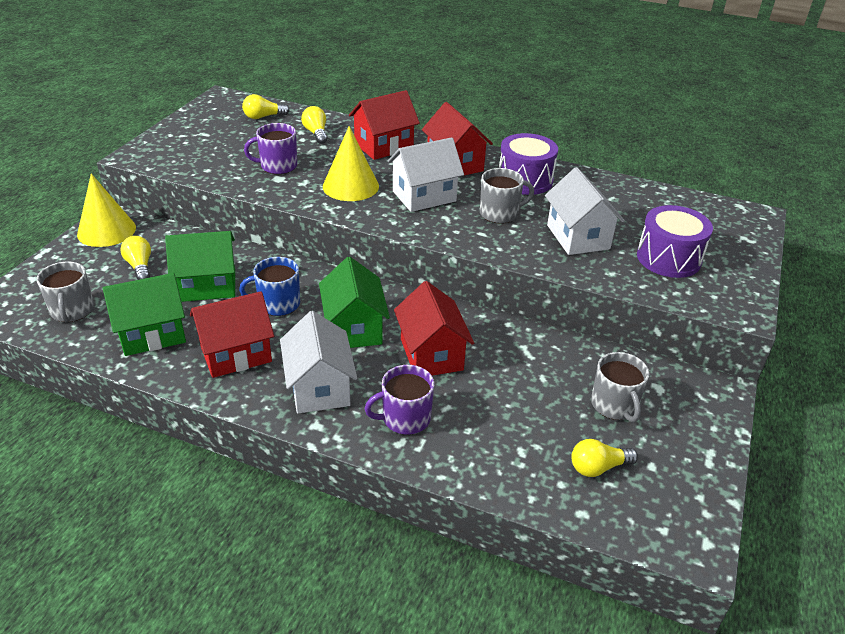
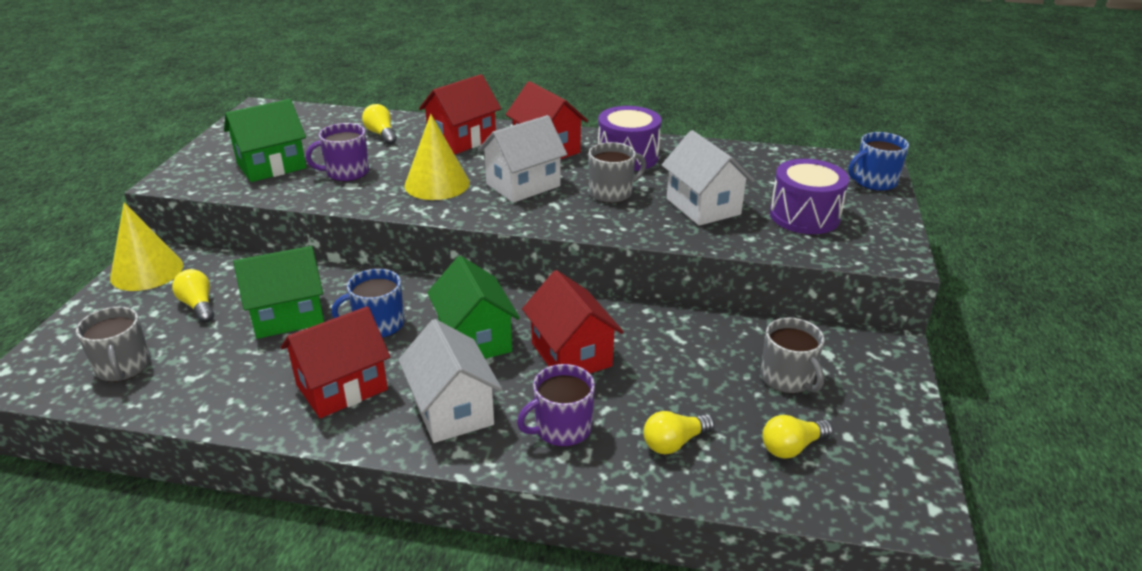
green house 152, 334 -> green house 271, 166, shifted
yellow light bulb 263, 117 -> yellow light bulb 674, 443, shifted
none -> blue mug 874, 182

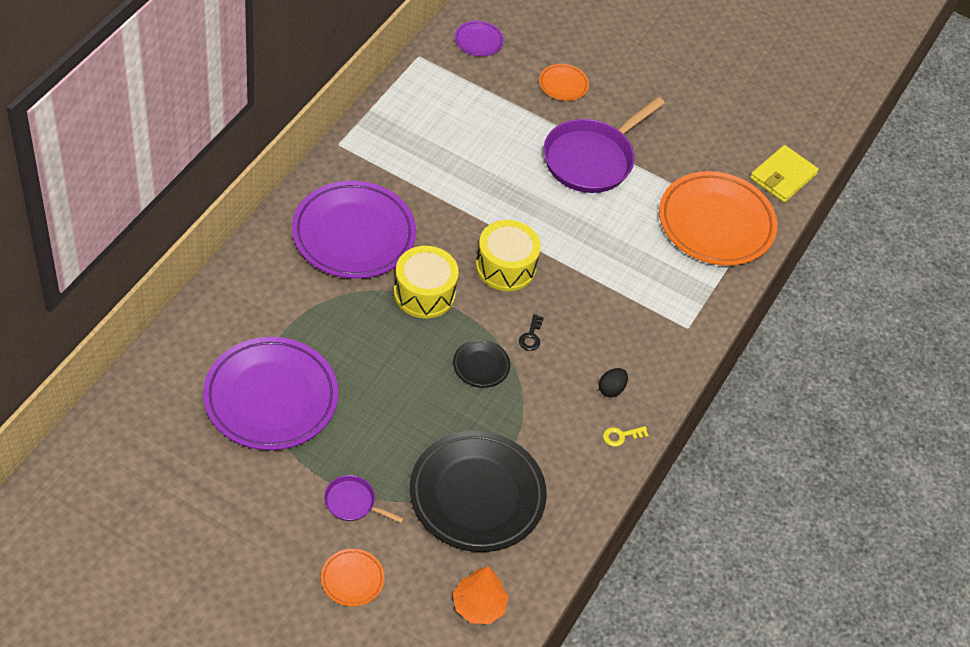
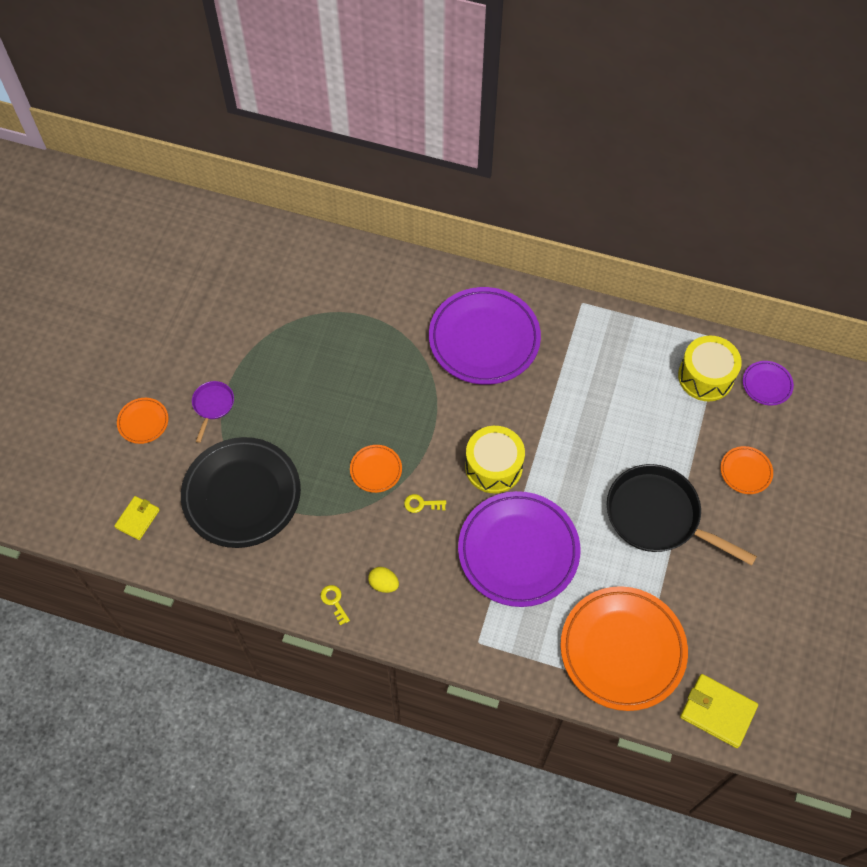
purple plate 271, 398 -> purple plate 518, 551, shifted
yellow drum 424, 293 -> yellow drum 705, 376, shifted
black plate 481, 366 -> orange plate 376, 470
orange tree 478, 606 -> yellow wallet 137, 519
black key 531, 336 -> yellow key 421, 504
purple pan 592, 159 -> black pan 658, 516
black egg 611, 389 -> yellow egg 383, 584

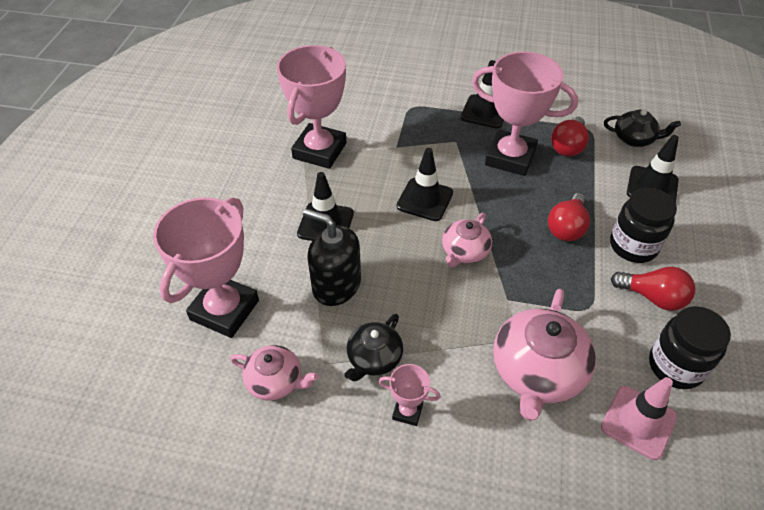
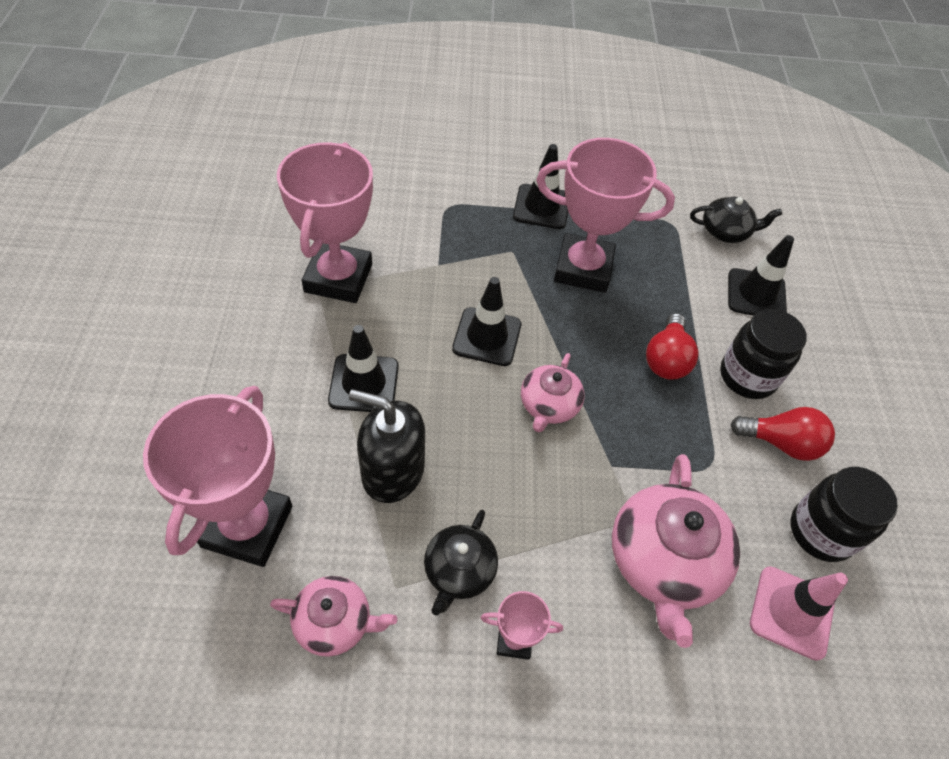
red light bulb 568, 146 -> none

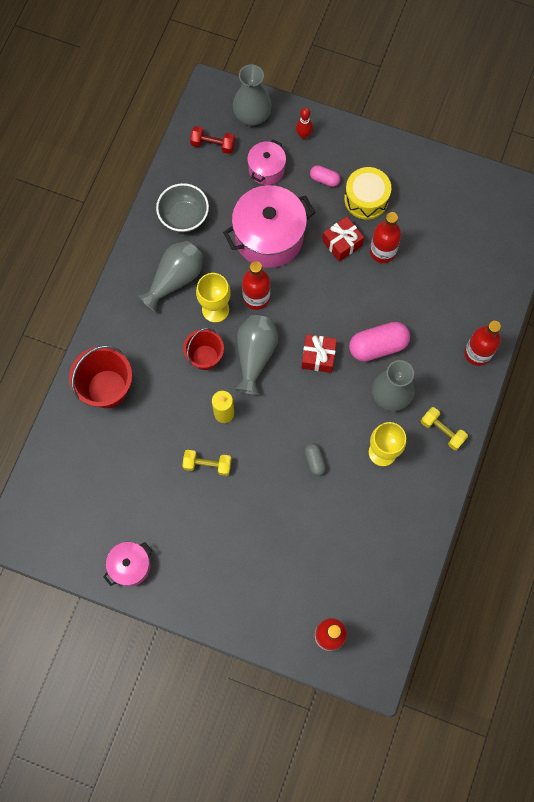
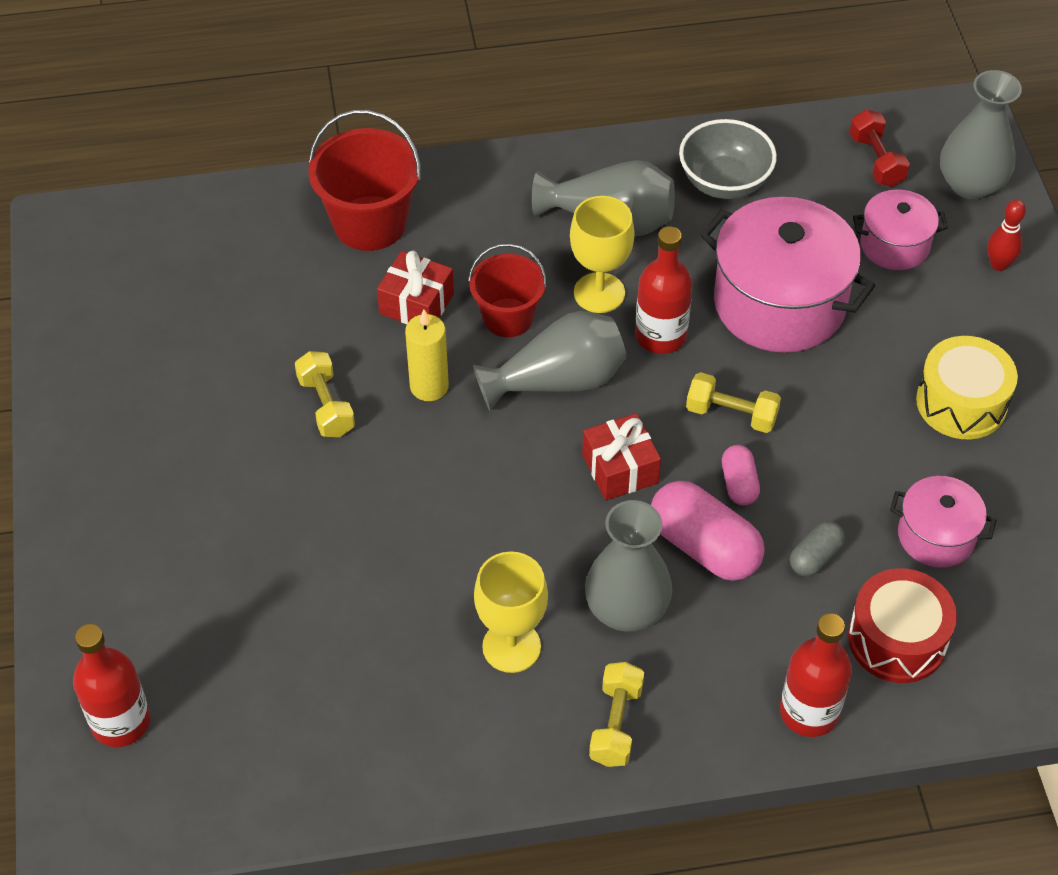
pink pot 130, 566 -> pink pot 936, 536, shifted
grey capsule 314, 461 -> grey capsule 815, 557, shifted
pink capsule 324, 179 -> pink capsule 739, 484, shifted
red gift 342, 243 -> red gift 416, 304, shifted
red bottle 382, 251 -> none
none -> yellow dumbbell 731, 414
none -> red drum 897, 639

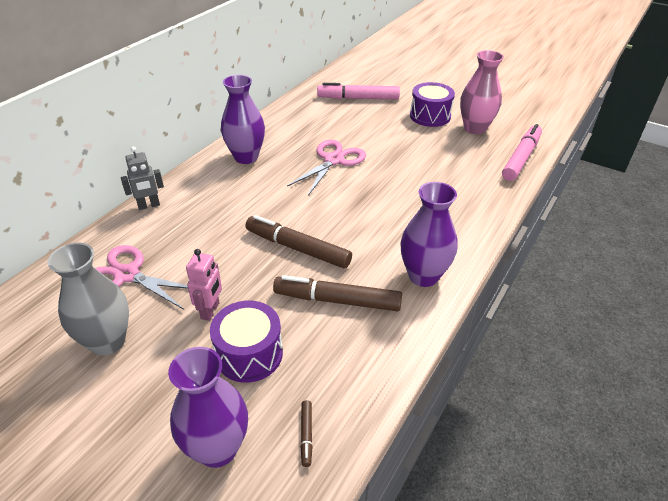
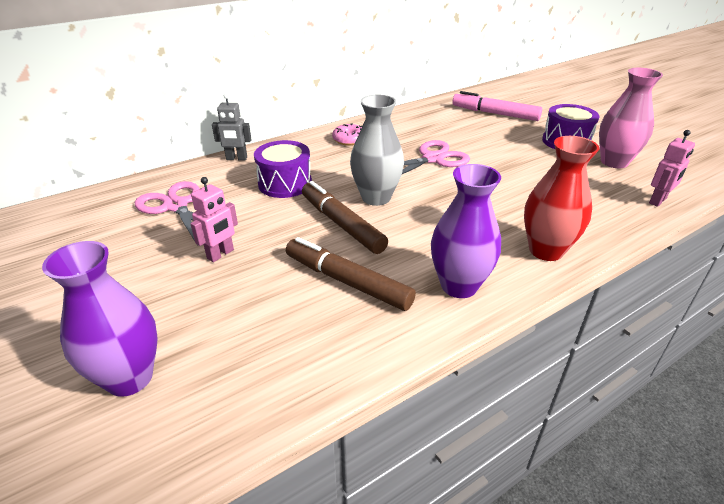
grey vase 107, 341 -> grey vase 376, 198, shifted
purple drum 249, 354 -> purple drum 285, 183, shifted
purple vase 246, 157 -> pink donut 349, 140
brown marker 306, 435 -> none
pink marker 521, 158 -> pink robot 658, 201
none -> red vase 546, 250

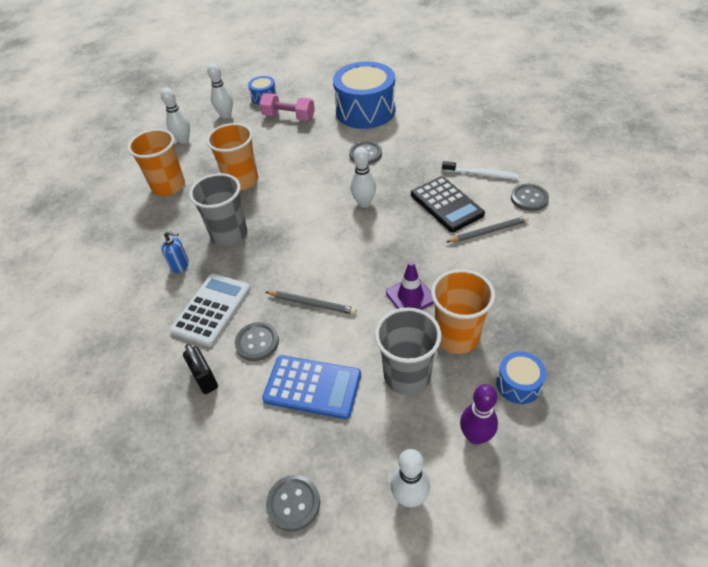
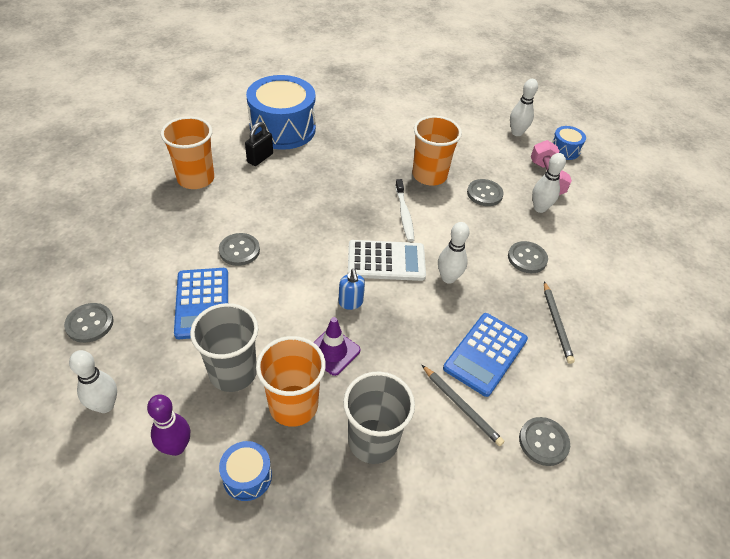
orange cup 168, 186 -> orange cup 196, 178, shifted
white bowling pin 183, 140 -> white bowling pin 539, 208, shifted
blue soap dispenser 180, 265 -> blue soap dispenser 351, 302, shifted
white calculator 212, 309 -> white calculator 386, 261, shifted
black padlock 205, 379 -> black padlock 260, 158, shifted
grey cup 229, 234 -> grey cup 373, 441, shifted
grey pencil 312, 304 -> grey pencil 556, 323, shifted
blue drum 365, 111 -> blue drum 282, 129, shifted
black calculator 446, 204 -> blue calculator 485, 354
white toothbrush 481, 174 -> white toothbrush 404, 214, shifted
none -> grey button 484, 194

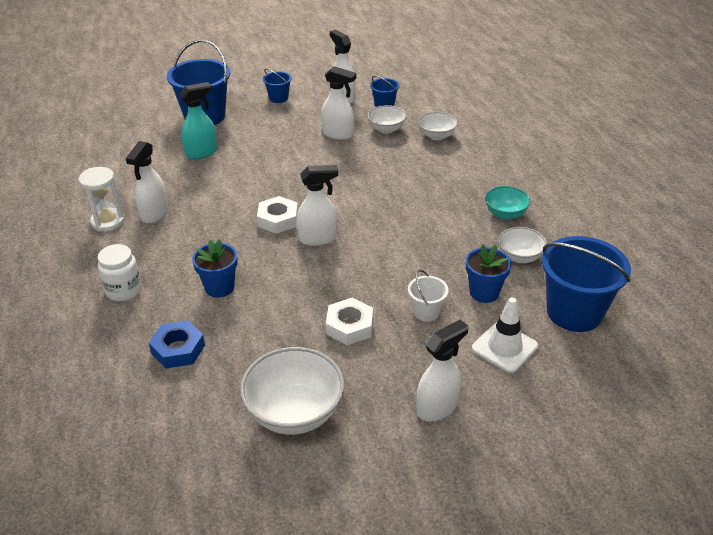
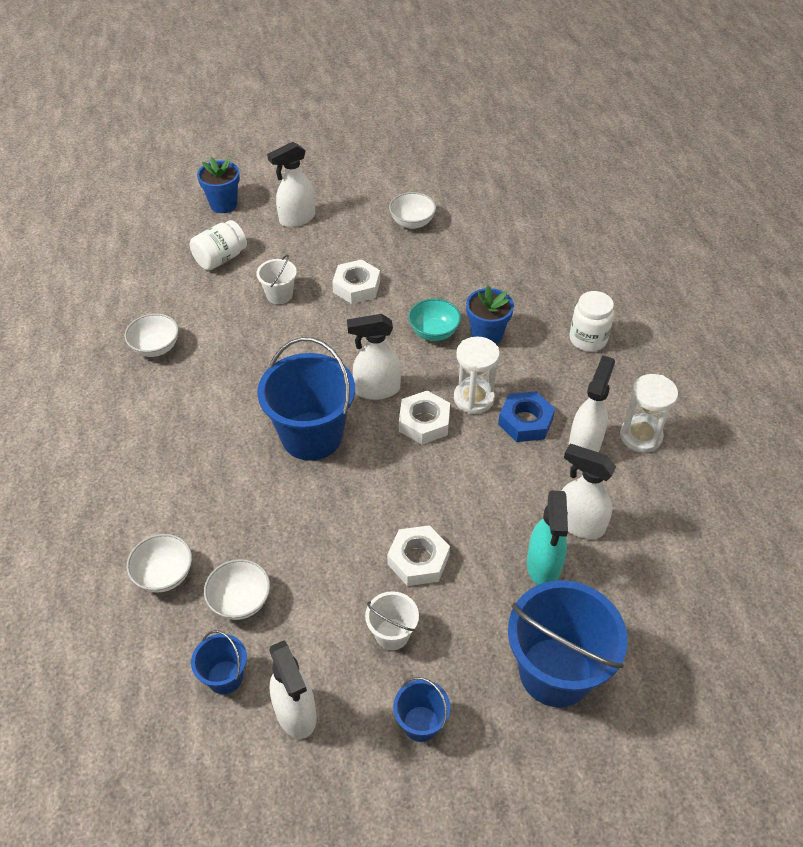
blue nut 178, 349 -> blue nut 525, 421, shifted
turquoise spray bottle 202, 153 -> turquoise spray bottle 543, 566, 60 degrees counterclockwise
white bowl 294, 413 -> white bowl 412, 222, x0.57
white spray bottle 338, 134 -> white spray bottle 579, 524, shifted
blue flower pot 484, 292 -> blue flower pot 223, 204, shifted
white traffic cone 504, 347 -> white jar 220, 258
turquoise bowl 505, 214 -> turquoise bowl 434, 332, shifted
blue bucket 574, 312 -> blue bucket 312, 436, shifted
none -> white bucket 392, 634
none -> white nut 418, 560
none -> white hourglass 473, 398

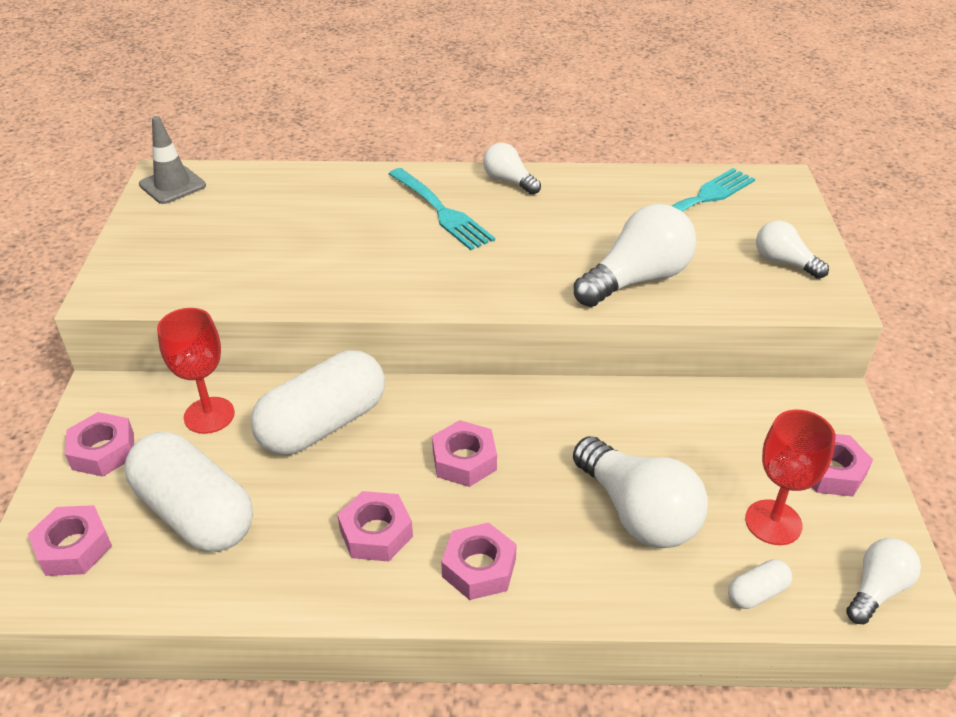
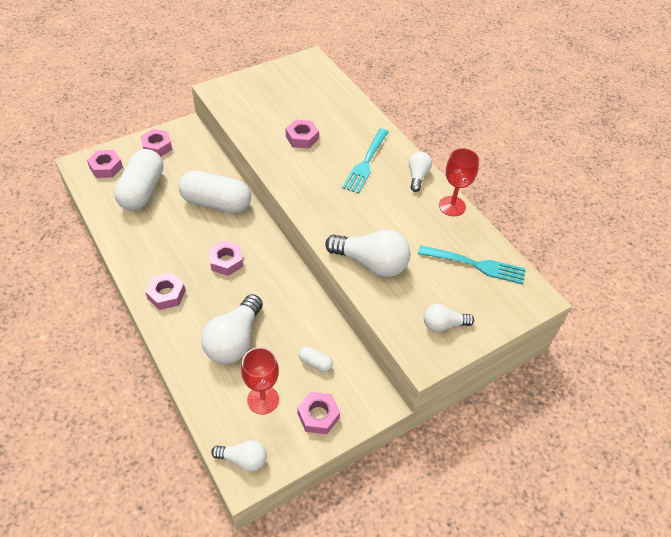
grey traffic cone 172, 185 -> none
red goblet 209, 415 -> red goblet 452, 206, shifted
pink nut 376, 533 -> pink nut 302, 138, shifted
white capsule 757, 593 -> white capsule 315, 363, shifted
white light bulb 784, 262 -> white light bulb 443, 325, 105 degrees counterclockwise

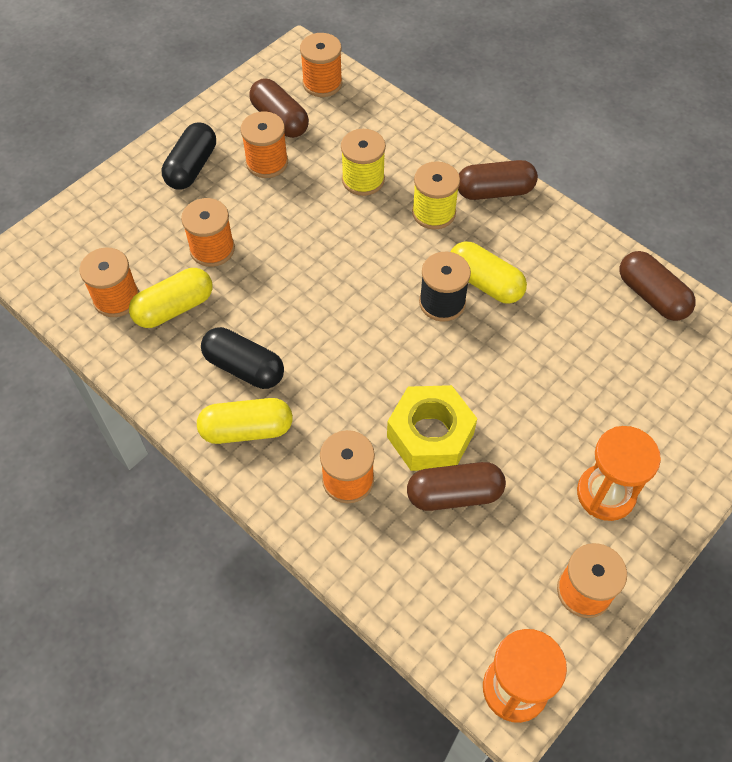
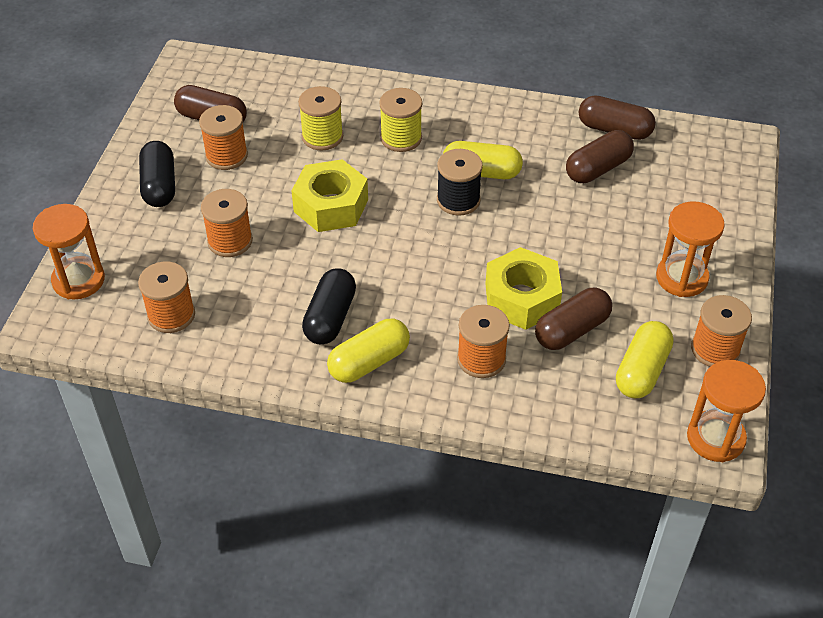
yellow capsule 174, 308 -> yellow capsule 642, 371, shifted
black capsule 244, 367 -> black capsule 330, 317, 75 degrees counterclockwise
orange spool 322, 83 -> none
brown capsule 494, 191 -> brown capsule 598, 168, shifted
none -> orange hourglass 78, 280
none -> yellow nut 331, 205

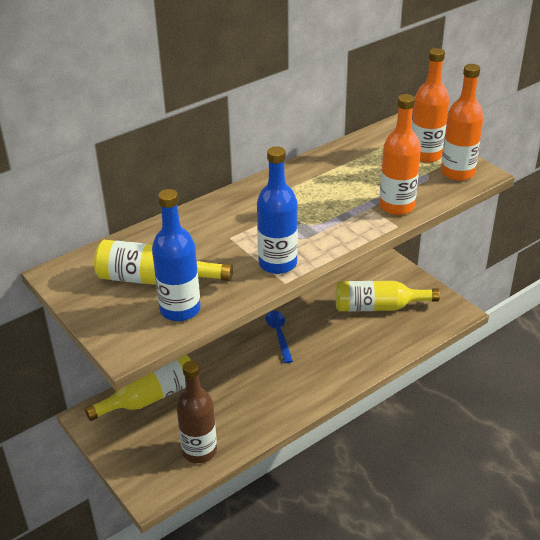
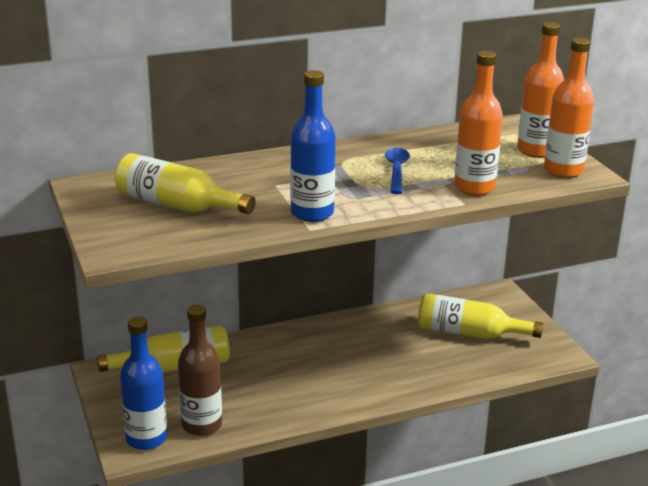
blue bottle 180, 309 -> blue bottle 146, 439, shifted
blue spoon 279, 335 -> blue spoon 396, 171, shifted

